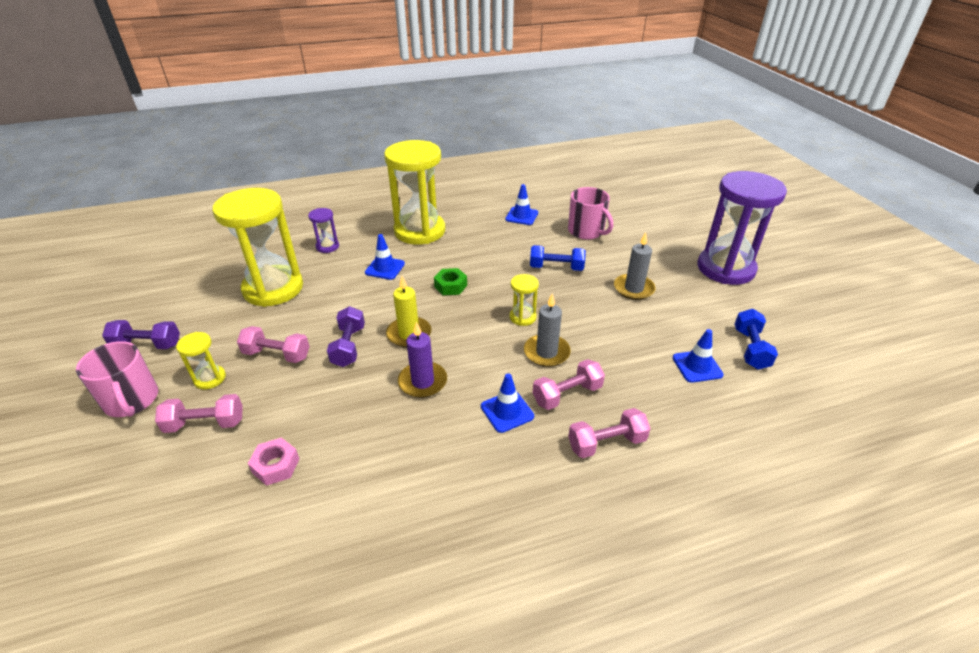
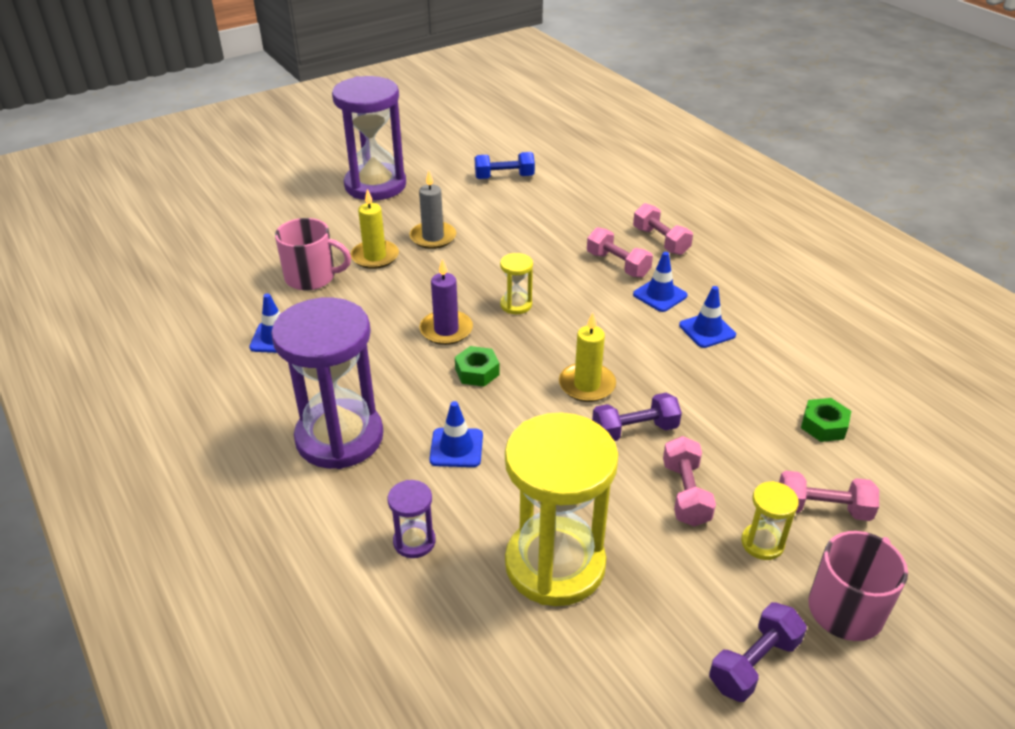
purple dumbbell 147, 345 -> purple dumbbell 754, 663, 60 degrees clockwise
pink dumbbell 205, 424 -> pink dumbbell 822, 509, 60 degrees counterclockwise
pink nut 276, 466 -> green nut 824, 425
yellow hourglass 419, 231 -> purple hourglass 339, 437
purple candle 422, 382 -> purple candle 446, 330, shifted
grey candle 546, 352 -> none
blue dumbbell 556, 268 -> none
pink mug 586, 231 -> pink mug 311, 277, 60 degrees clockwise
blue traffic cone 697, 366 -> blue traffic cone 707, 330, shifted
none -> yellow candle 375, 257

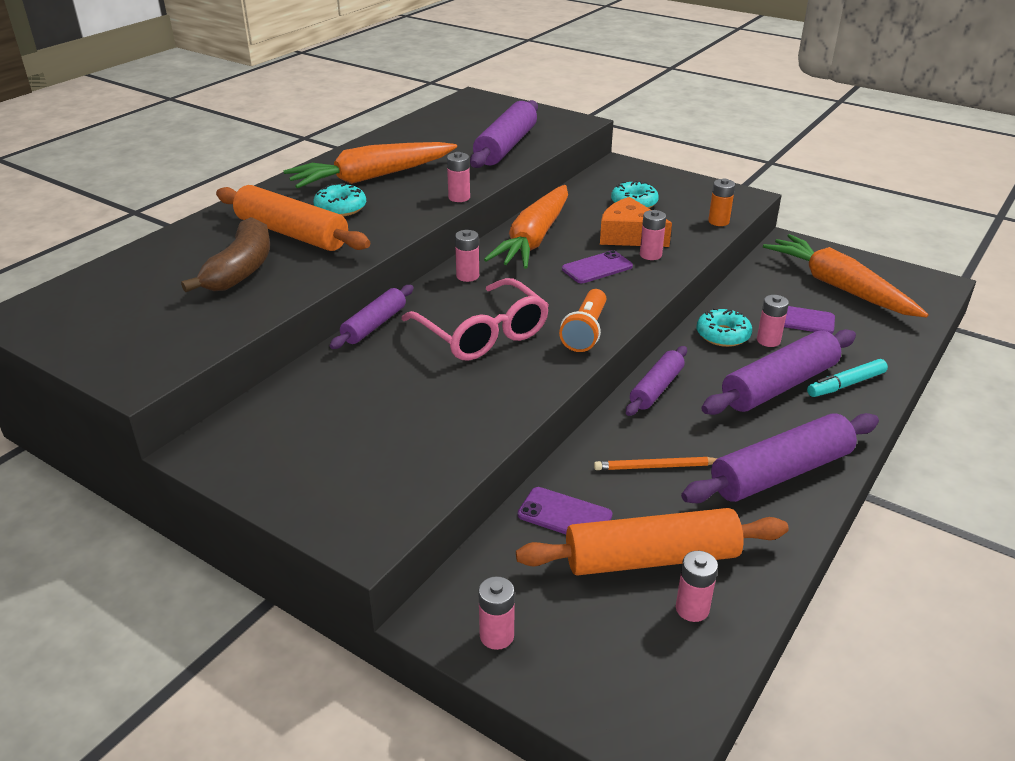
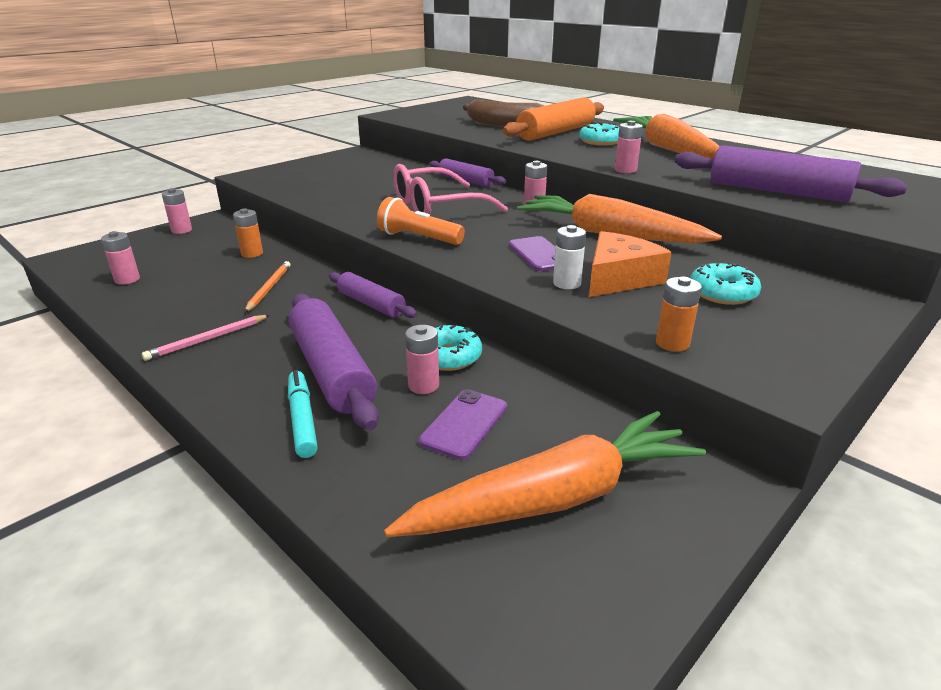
orange rolling pin 651, 558 -> none
purple phone 564, 515 -> orange battery 252, 253
pink battery 650, 255 -> white battery 567, 283
purple rolling pin 780, 473 -> pink pencil 207, 339

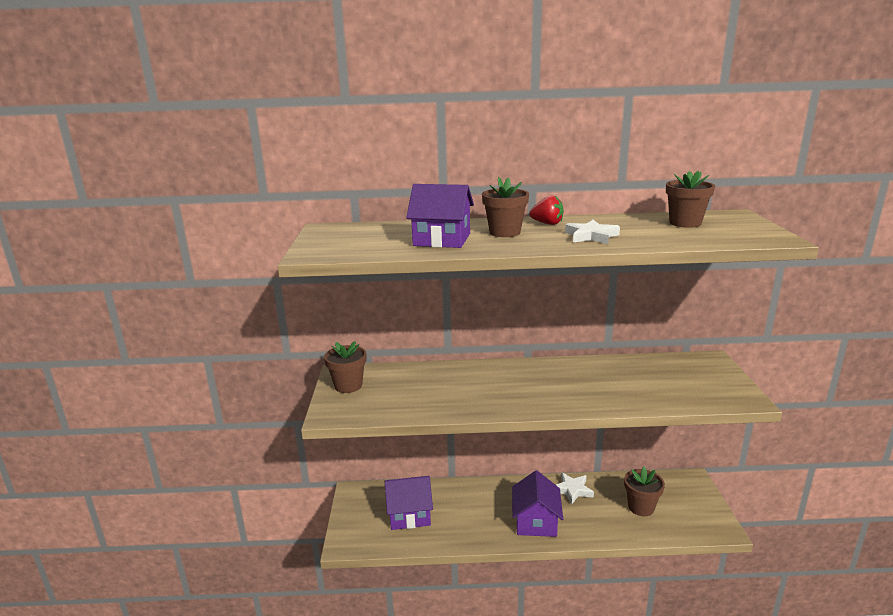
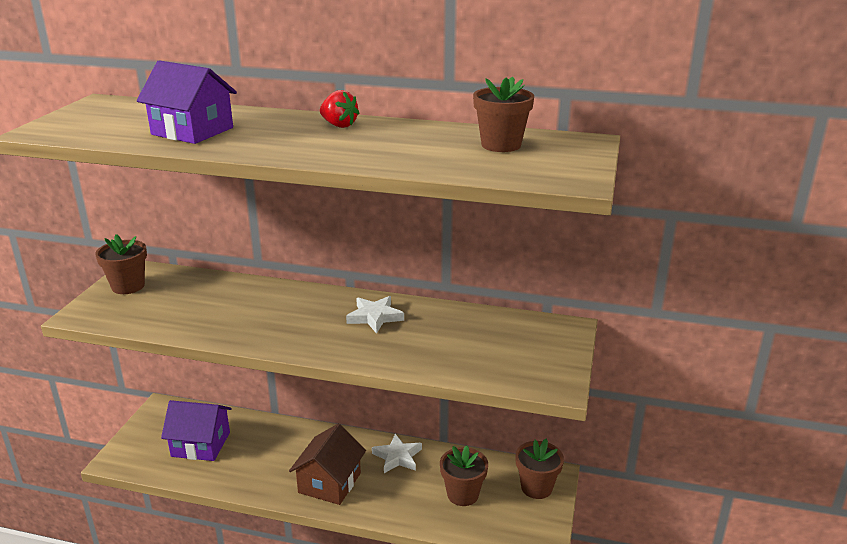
brown flower pot 505, 232 -> brown flower pot 536, 487, shifted
purple house 536, 521 -> brown house 329, 483
white star 591, 236 -> white star 374, 317, shifted

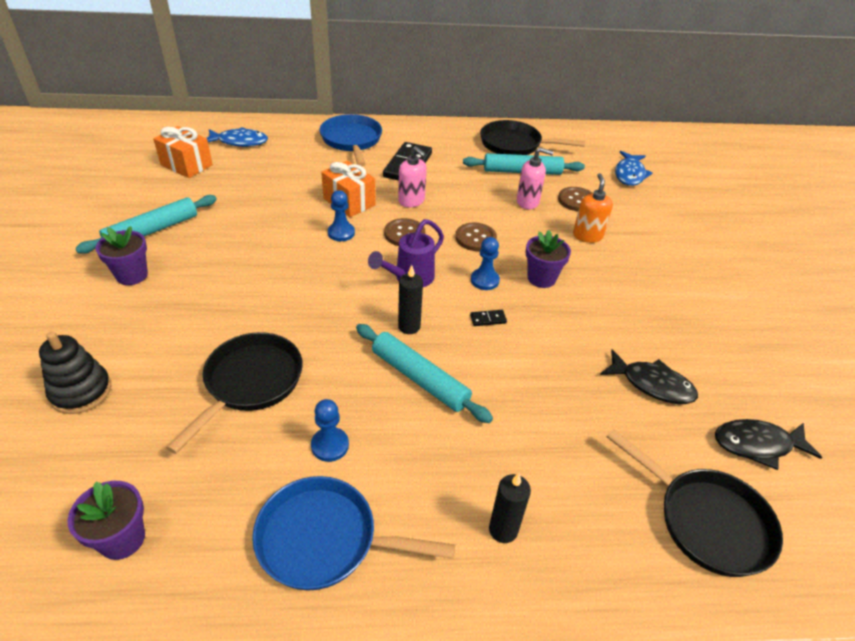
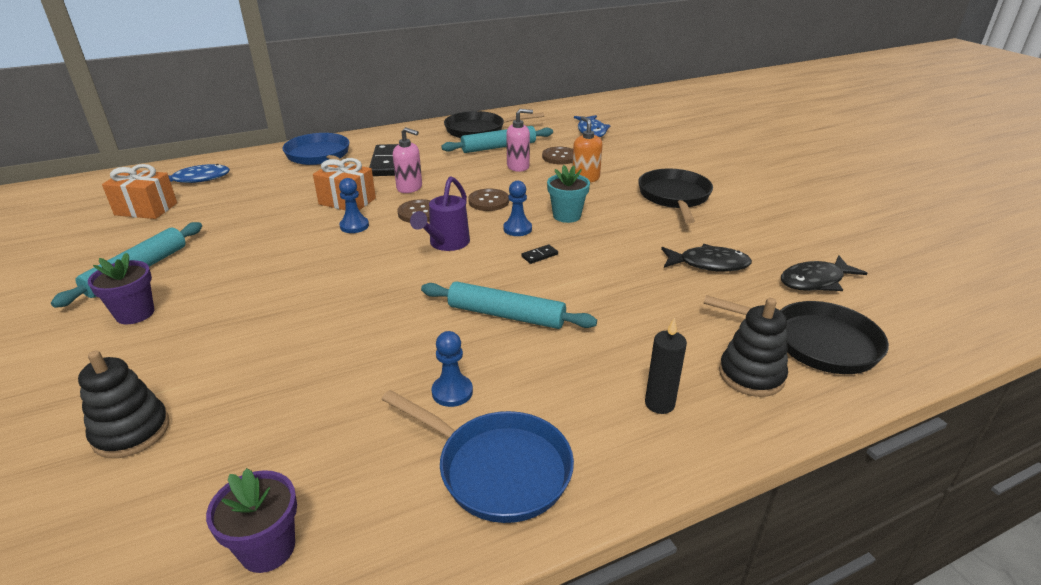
black pan 250, 383 -> black pan 674, 197, shifted
blue pan 325, 539 -> blue pan 497, 469, 135 degrees counterclockwise
black candle 409, 326 -> none
purple flower pot 541, 278 -> turquoise flower pot 567, 216
none -> black stacking toy 751, 375

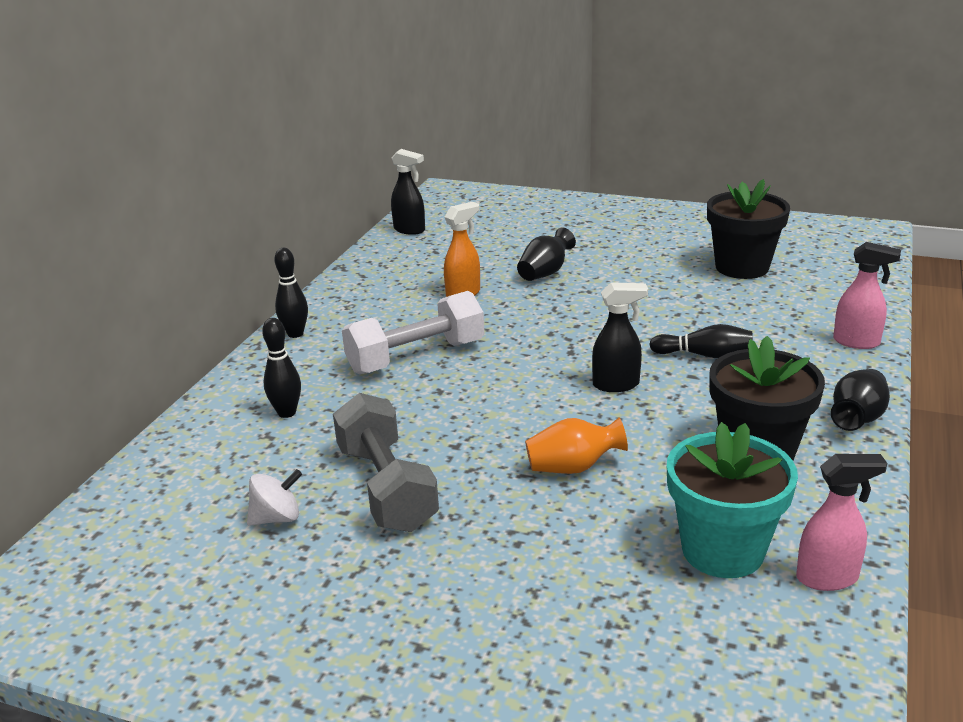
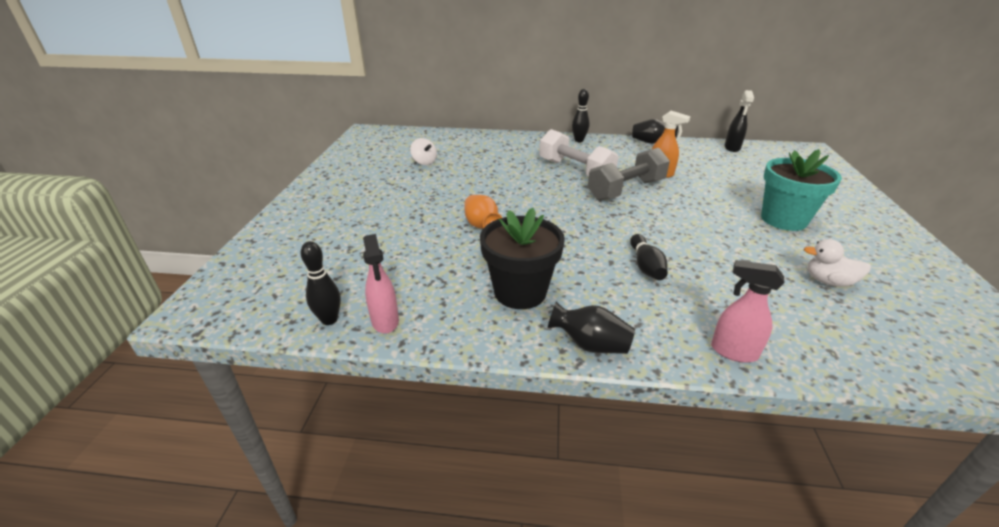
black bowling pin 287, 413 -> black bowling pin 329, 320, shifted
grey dumbbell 386, 487 -> grey dumbbell 626, 190, shifted
black vase 545, 273 -> black vase 651, 142, shifted
black spray bottle 616, 385 -> none
turquoise flower pot 722, 550 -> turquoise flower pot 783, 219, shifted
black flower pot 742, 267 -> white duck 828, 281
pink spray bottle 857, 342 -> pink spray bottle 733, 352, 105 degrees clockwise

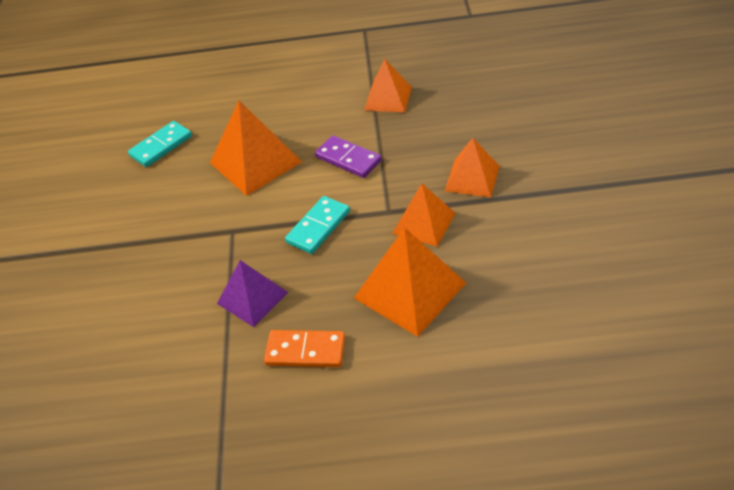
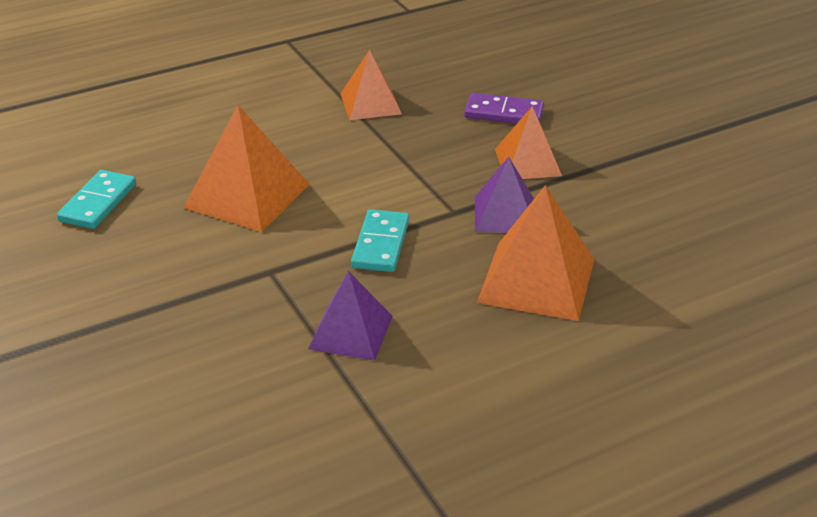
orange domino 305, 351 -> none
purple domino 348, 159 -> purple domino 503, 113, shifted
orange pyramid 424, 223 -> purple pyramid 504, 214

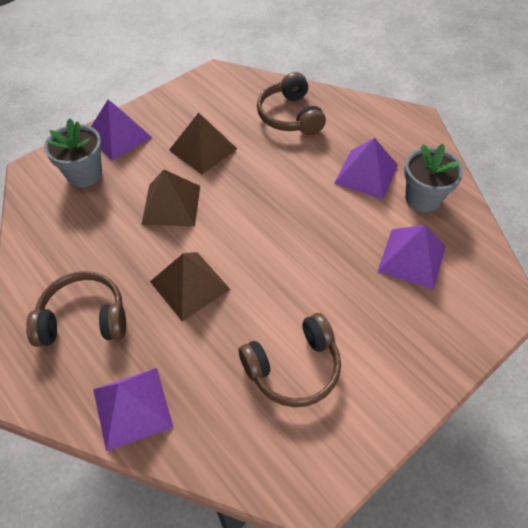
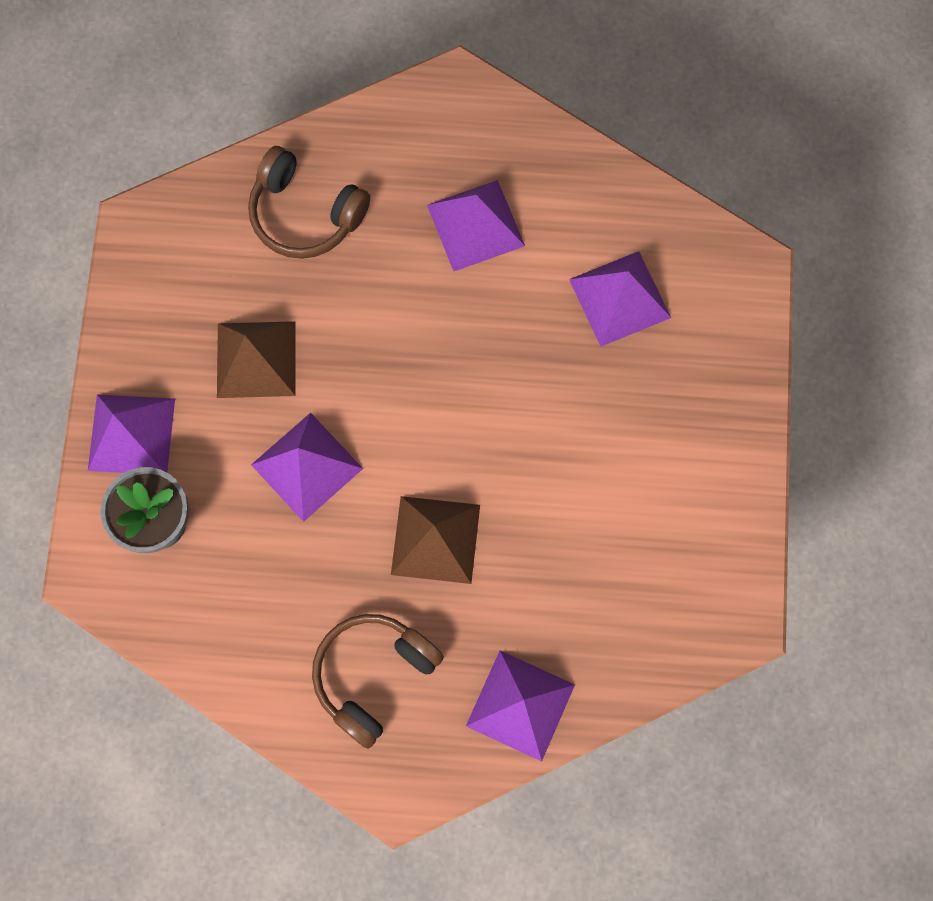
brown pyramid 171, 204 -> purple pyramid 307, 466
brown headphones 293, 368 -> none
grey flower pot 423, 198 -> none

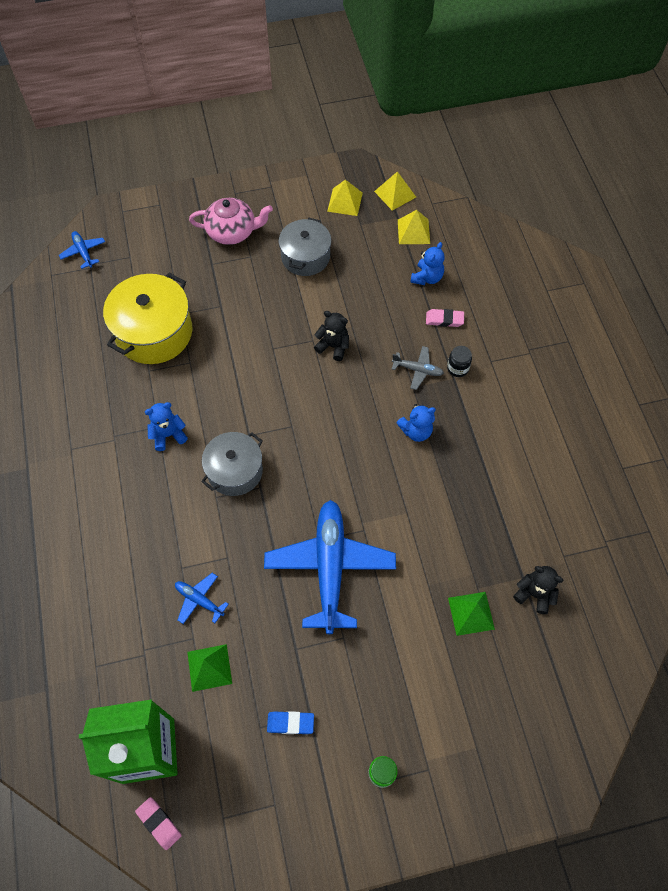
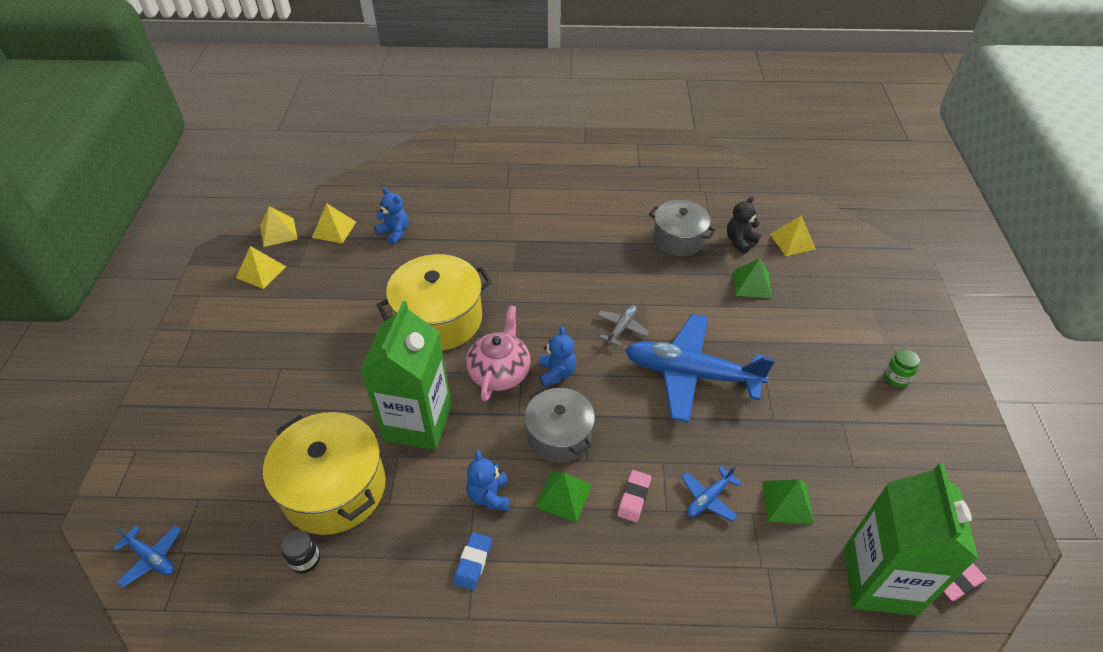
blue plane 83, 252 -> blue plane 151, 558, 135 degrees counterclockwise
pink teapot 232, 232 -> pink teapot 499, 372, shifted
blue eraser 290, 723 -> blue eraser 473, 562, shifted
grey pot 305, 257 -> grey pot 678, 239, shifted
black teddy bear 333, 346 -> yellow pot 439, 319
grey plane 418, 370 -> grey plane 622, 328, shifted
blue teddy bear 416, 431 -> blue teddy bear 556, 373, shifted
pink eraser 444, 320 -> pink eraser 634, 498, shifted
black jar 457, 368 -> black jar 305, 559, shifted
none -> green carton 418, 423
none -> green pyramid 563, 495
none -> yellow pyramid 792, 241

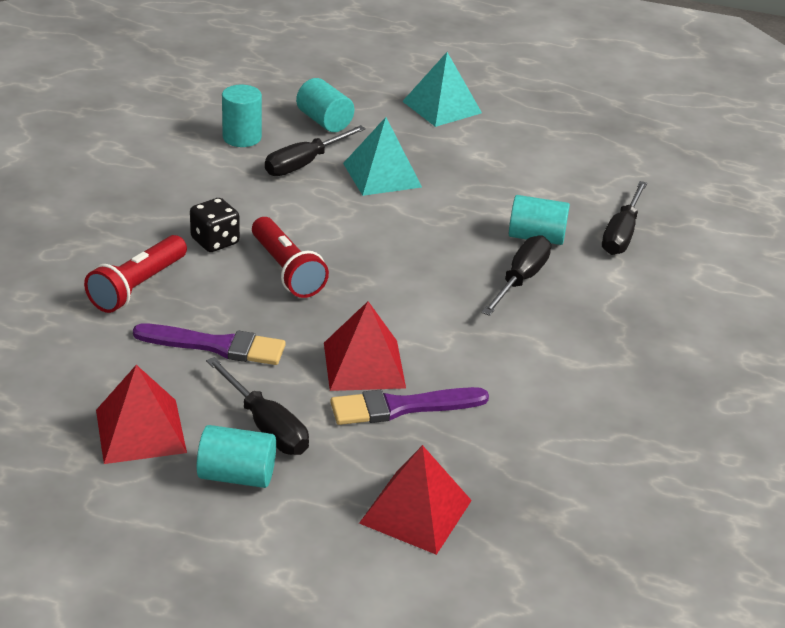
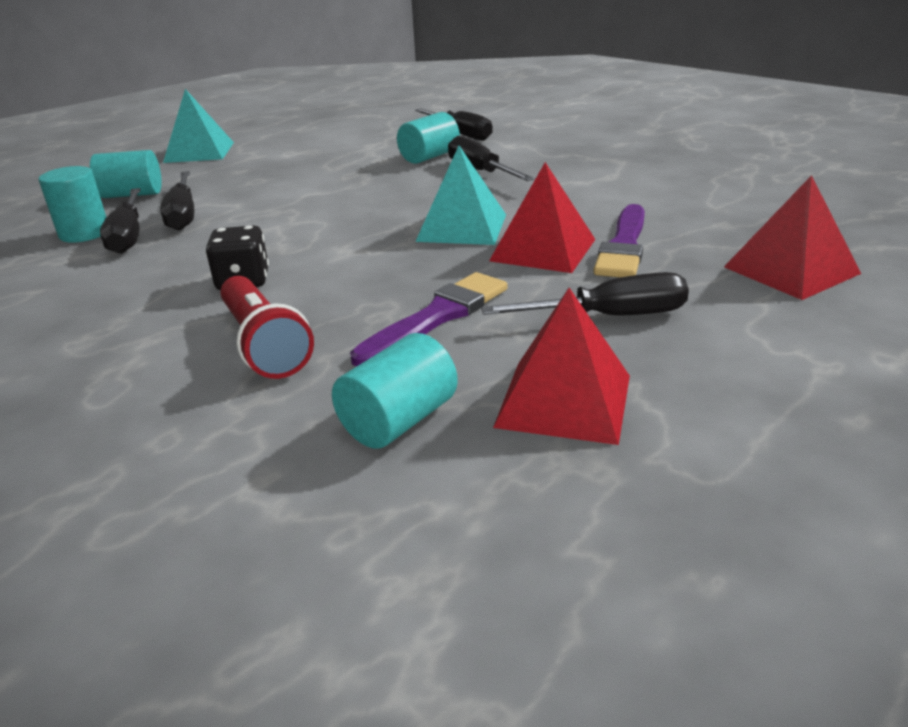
turquoise cylinder 237, 475 -> turquoise cylinder 399, 421, shifted
red flashlight 286, 270 -> none
turquoise pyramid 382, 175 -> turquoise pyramid 462, 227, shifted
none -> black screwdriver 128, 236

